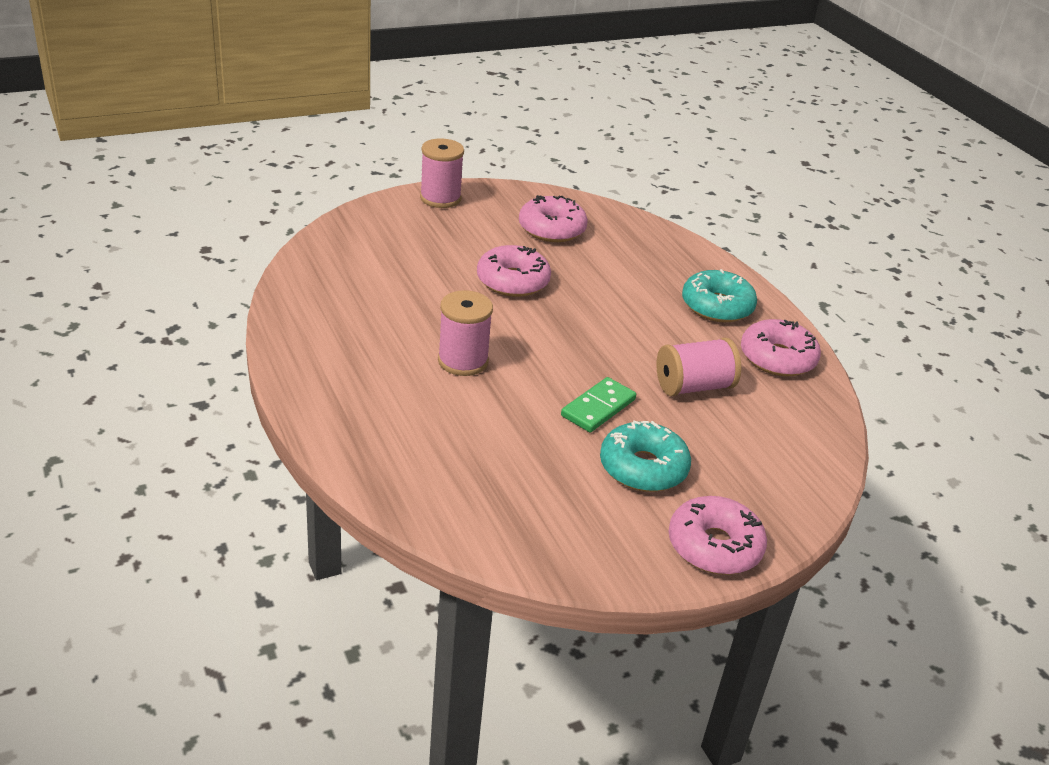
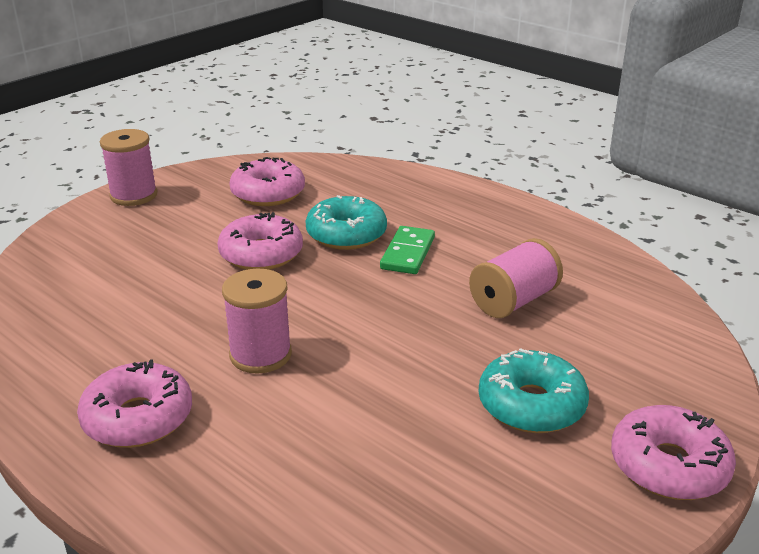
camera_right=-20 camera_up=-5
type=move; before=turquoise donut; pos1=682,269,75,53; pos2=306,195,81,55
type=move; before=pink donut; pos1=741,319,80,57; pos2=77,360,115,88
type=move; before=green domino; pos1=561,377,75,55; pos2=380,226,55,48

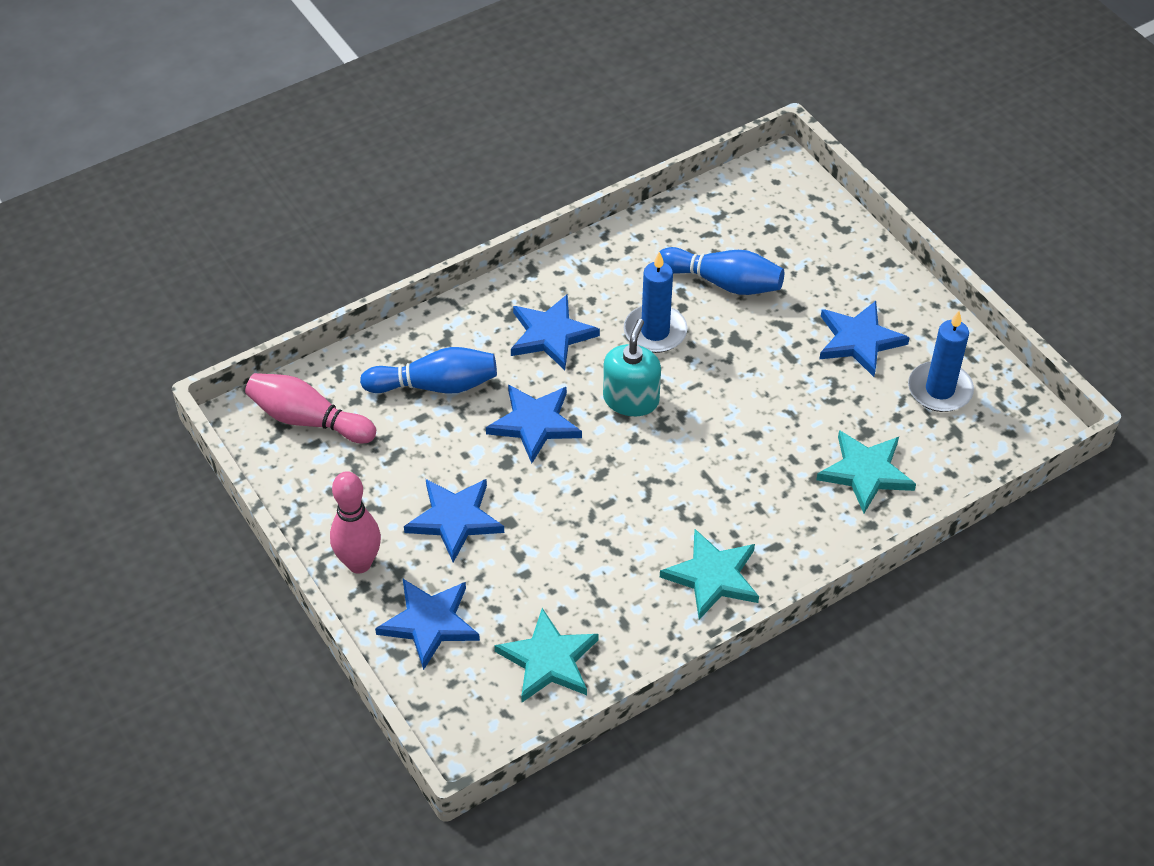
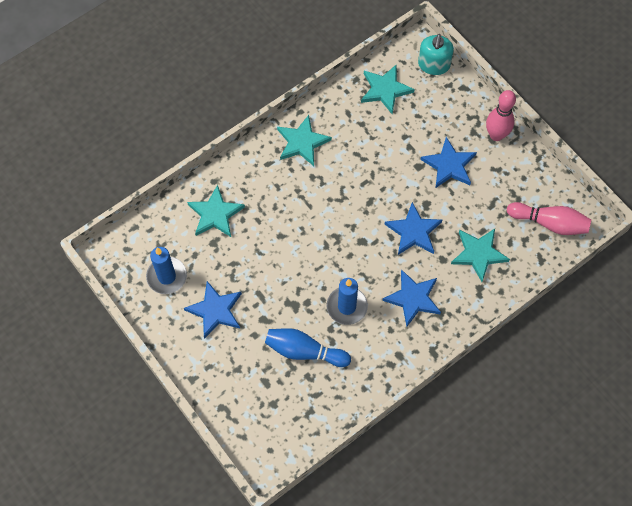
camera_right=175 camera_up=15
type=move; before=turquoise soap dispenser; pos1=603,319,58,97; pos2=418,34,36,41
type=replace; before=blue bowling pin; after=turquoise star; pos1=360,347,137,47; pos2=451,229,59,53
type=delete; before=blue star; pos1=375,579,105,91

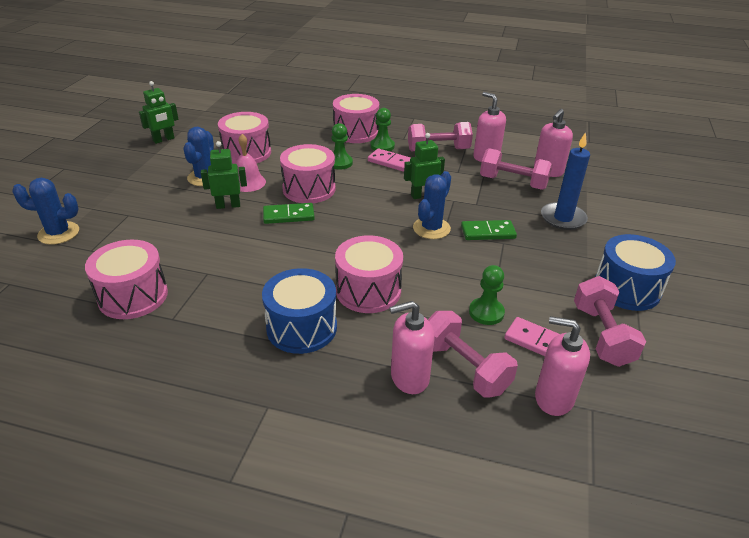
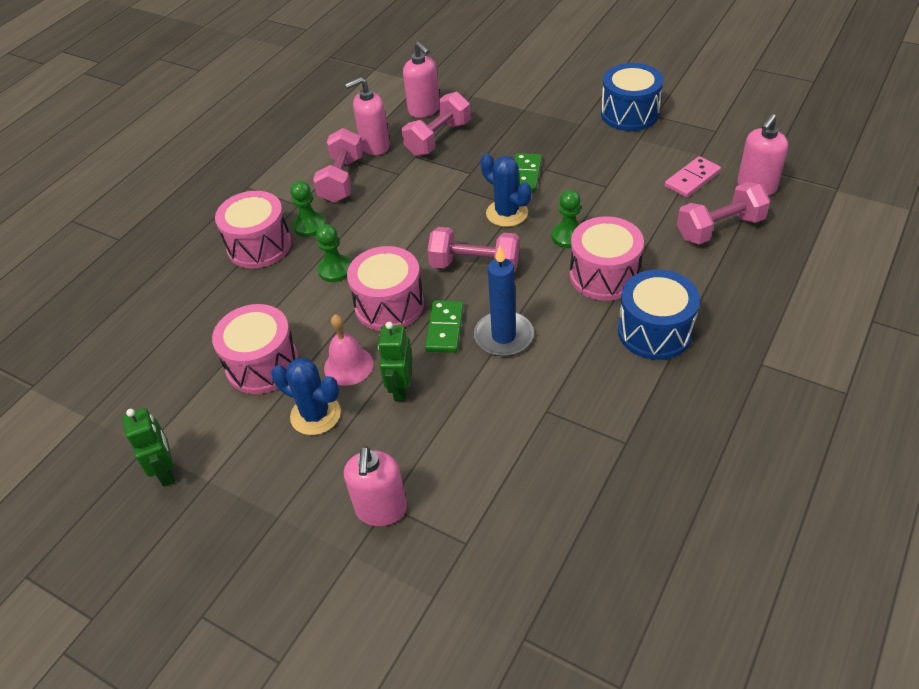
camera_right=-70 camera_up=10
type=move; before=blue candle; pos1=541,132,49,98; pos2=474,245,60,111
type=delete; before=green robot; pos1=404,133,41,66
type=delete; before=pink domino; pos1=368,148,43,24
type=delete; before=blue cactus; pos1=12,178,67,67
type=delete; before=pink drum; pos1=85,240,83,79
type=move; before=green pawn; pos1=469,265,36,60; pos2=552,190,29,58
type=move; before=pink dumbbell; pos1=574,276,72,91; pos2=428,227,92,45
type=move; before=pink soap dispenser; pos1=389,301,46,93; pos2=344,446,63,80

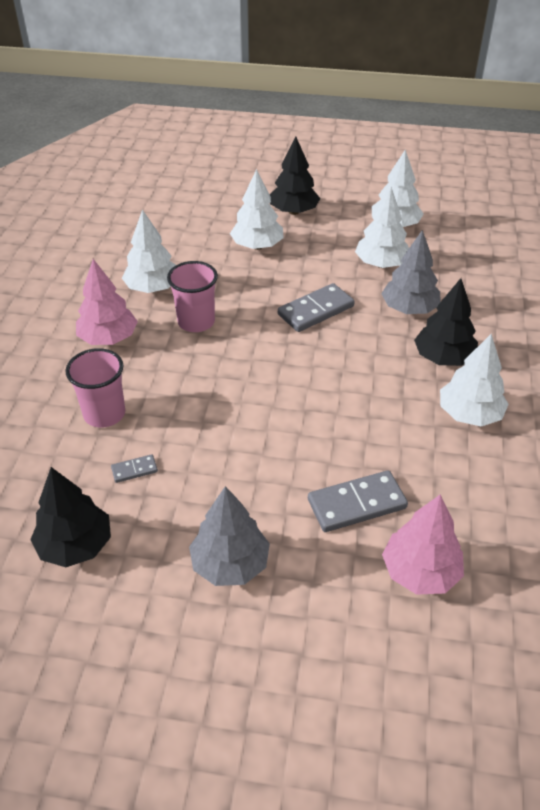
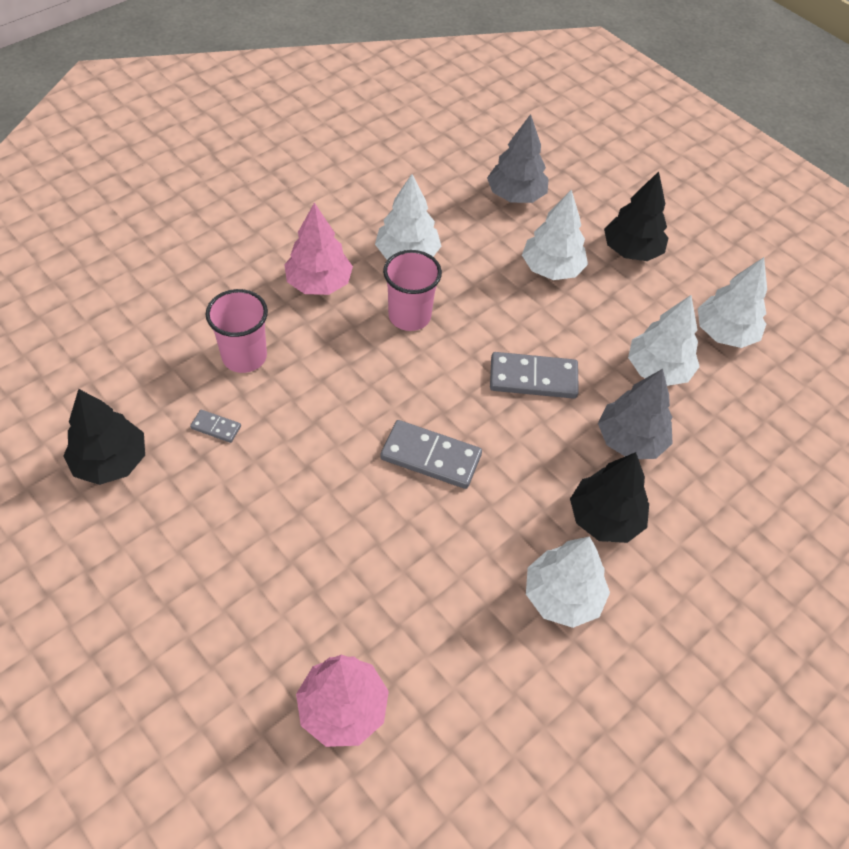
camera_right=35 camera_up=10
type=move; before=grey domino; pos1=308,470,100,62; pos2=380,420,102,69
type=move; before=grey tree; pos1=189,486,81,100; pos2=487,114,62,89

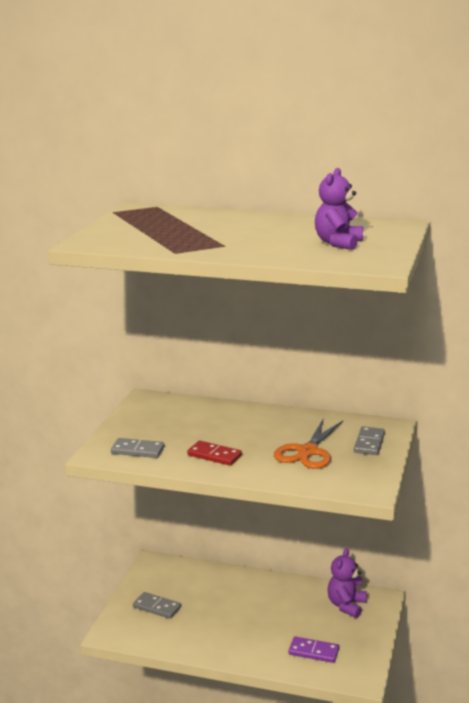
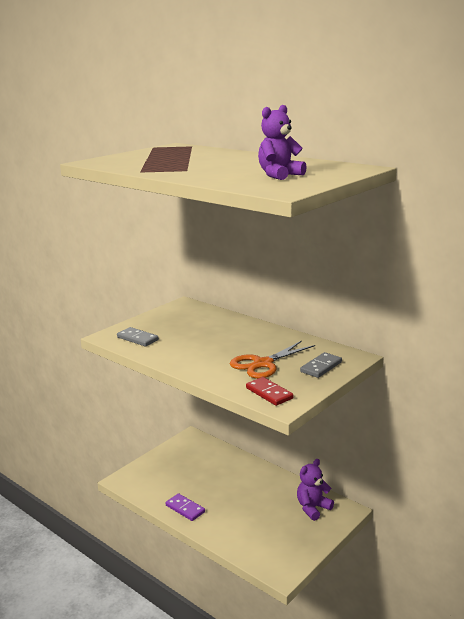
camera_right=25 camera_up=0
type=move; before=red domino; pos1=187,441,55,25; pos2=246,377,47,29
type=delete; before=grey domino; pos1=133,592,48,27
type=move; before=purple domino; pos1=288,636,51,27; pos2=166,493,39,28

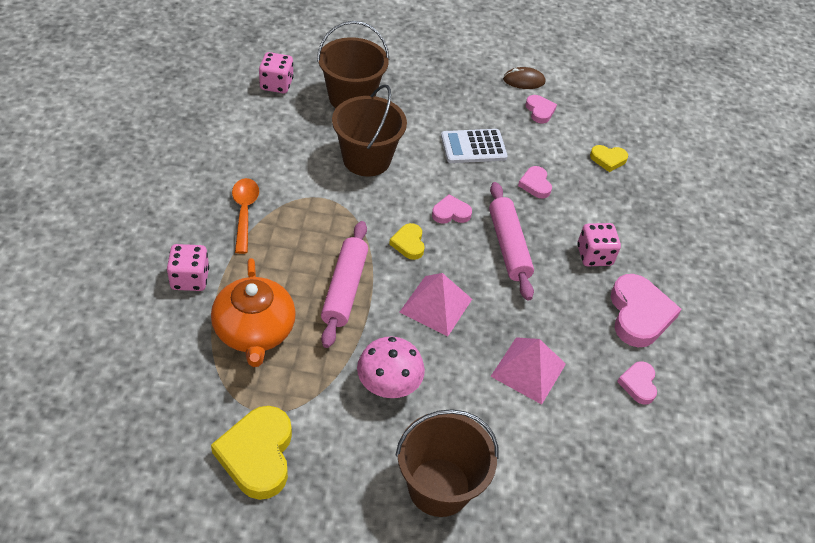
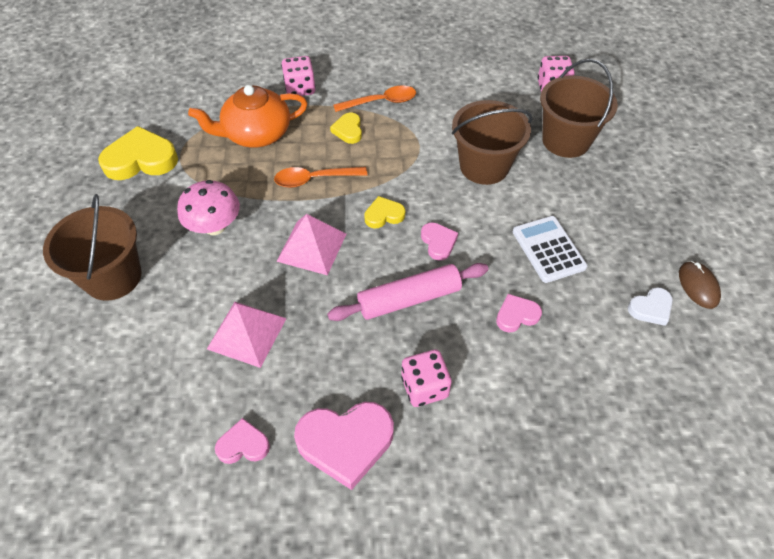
camera_right=85 camera_up=5
type=recolor; before=pink heart; after=white heart; pos1=525,95,32,28; pos2=628,287,45,39
type=move; before=yellow heart; pos1=590,145,38,27; pos2=330,112,32,32
type=replace; before=pink rolling pin; after=orange spoon; pos1=321,221,47,127; pos2=274,167,93,21

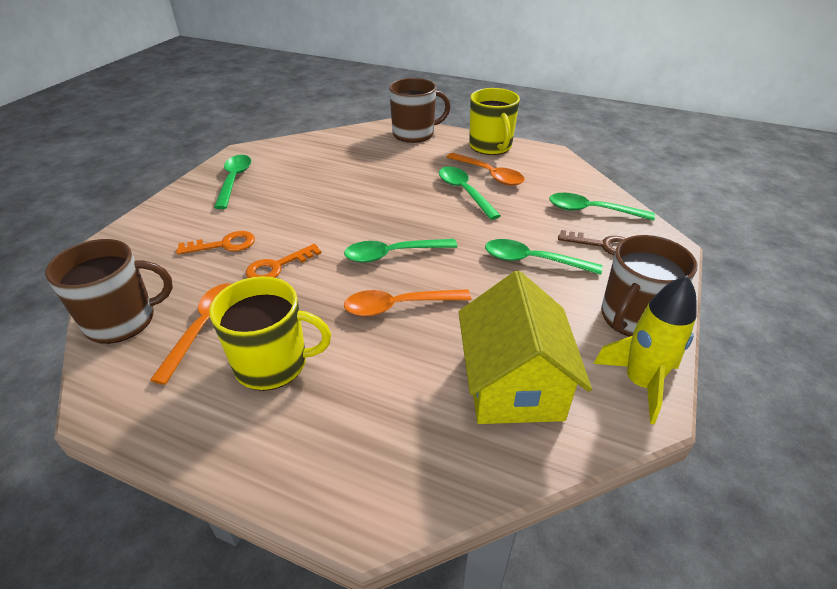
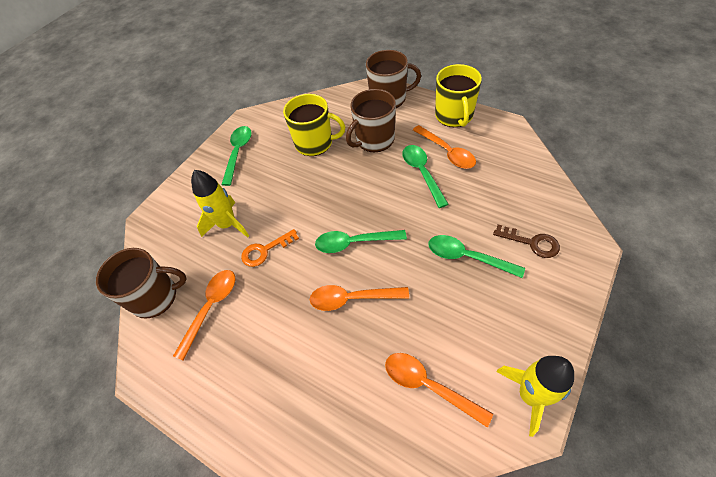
camera_right=15 camera_up=15
type=delete; before=green spoon; pos1=549,193,106,28
type=replace; before=orange key; after=yellow rocket; pos1=176,231,79,24; pos2=191,170,58,68
type=move; before=brown mug; pos1=601,235,96,102; pos2=346,89,50,63
type=replace; before=yellow house; after=orange spoon; pos1=458,271,134,153; pos2=385,353,108,75
type=move; before=yellow mug; pos1=209,276,122,115; pos2=283,94,62,62

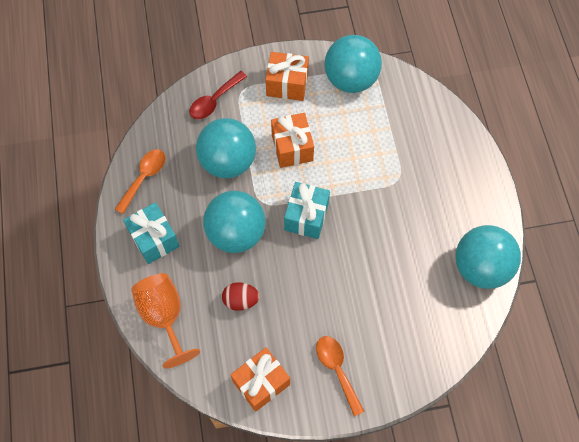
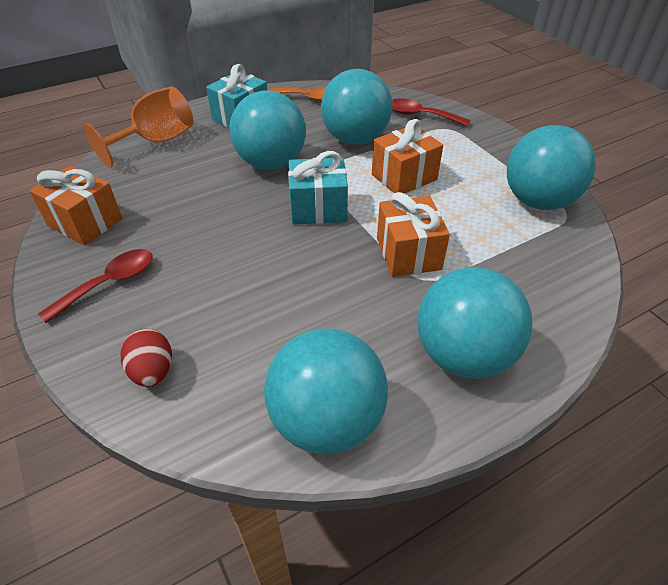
camera_right=70 camera_up=-20
type=move; before=orange gift; pos1=265,52,44,49; pos2=377,192,73,85
type=move; before=red egg; pos1=222,282,38,29; pos2=121,329,51,58
type=recolor; before=orange spoon; after=red spoon; pos1=316,336,49,80; pos2=38,249,115,74
type=insert; after=turquoise ball; pos2=417,267,115,112

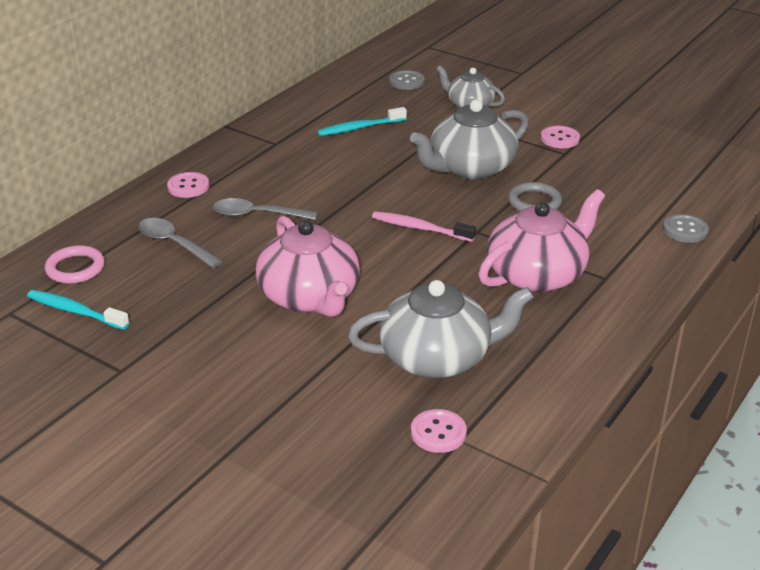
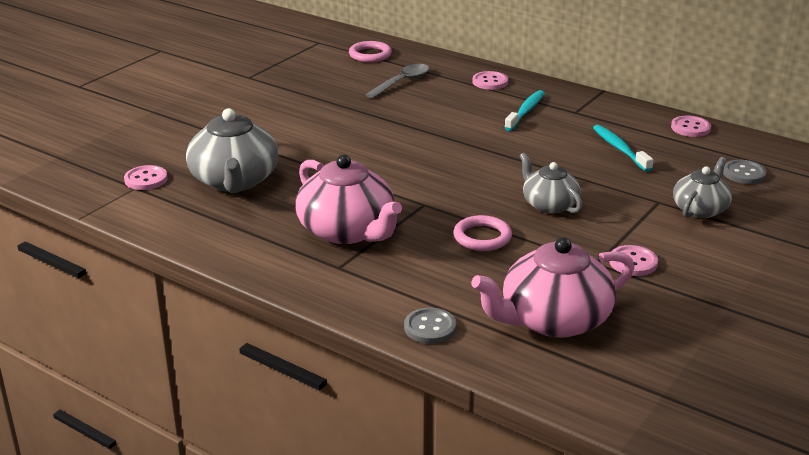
camera_right=90 camera_up=-5
type=resize; before=grey teapot; pos1=410,99,119,80; pos2=520,153,63,61; scale=0.6
type=recolor; before=grey ring; after=pink ring; pos1=508,182,54,29; pos2=453,215,59,36
type=delete; before=grey spoon; pos1=212,198,106,22
type=delete; before=pink toothbrush; pos1=372,211,104,31
type=move; before=pink teapot; pos1=256,216,104,101; pos2=471,237,163,101
type=move; before=turquoise toothbrush; pos1=27,290,102,40; pos2=504,90,41,41
type=insert; after=pink button; pos2=671,116,40,21

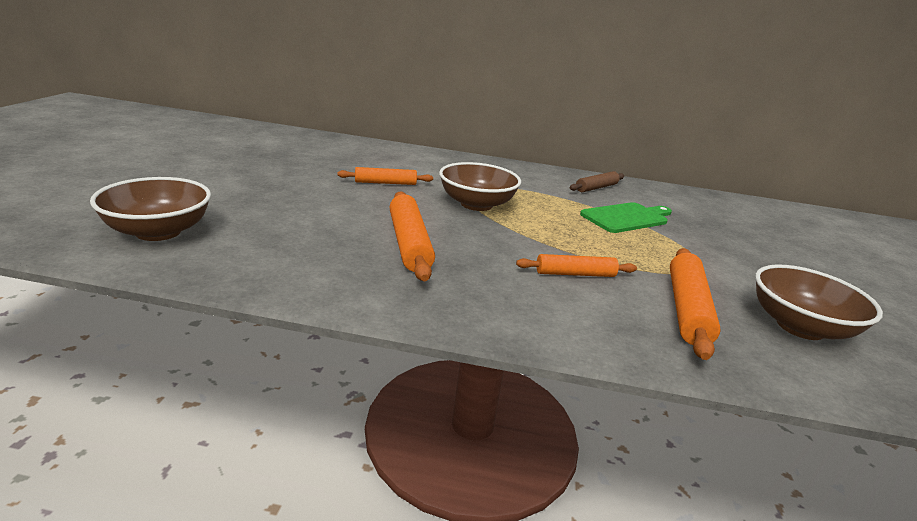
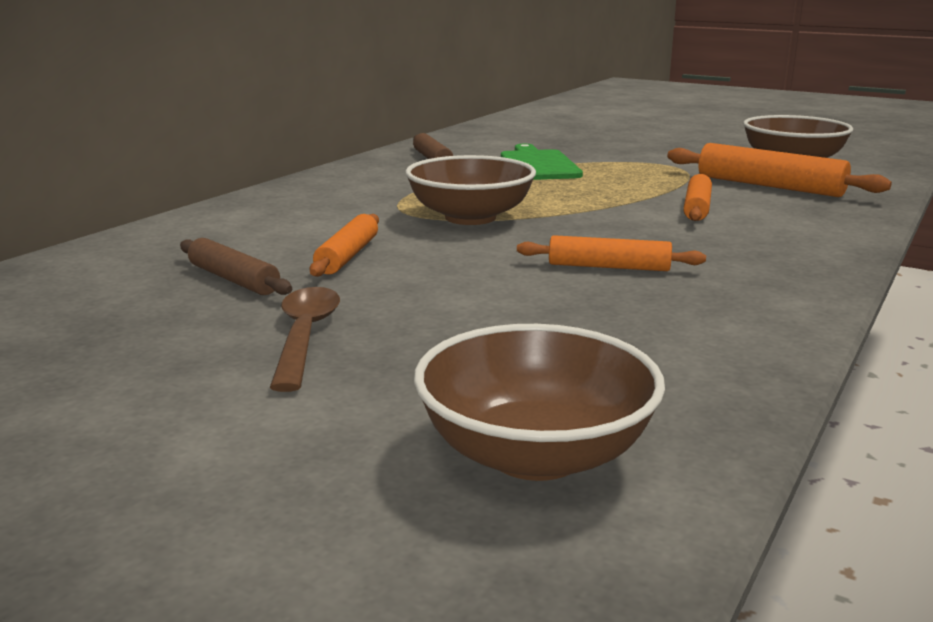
camera_right=-65 camera_up=-5
type=resize; before=orange rolling pin; pos1=390,191,45,90; pos2=517,235,189,36; scale=0.63
type=insert; after=brown rolling pin; pos2=180,238,112,57
type=insert; after=brown spoon; pos2=270,287,70,105

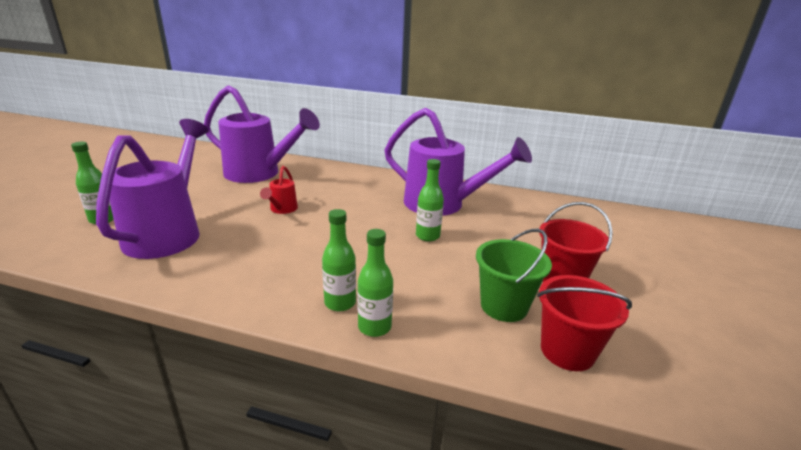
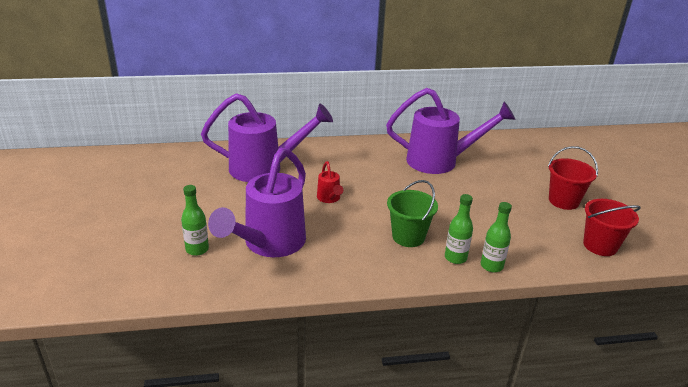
camera_right=-25 camera_up=5
type=rotate; before=purple watering can; pos1=96,119,112,140; pos2=208,148,98,109; turn=-135
type=delete; before=green bottle; pos1=416,159,28,83
type=move; before=green bucket; pos1=476,229,76,93; pos2=387,180,51,67

